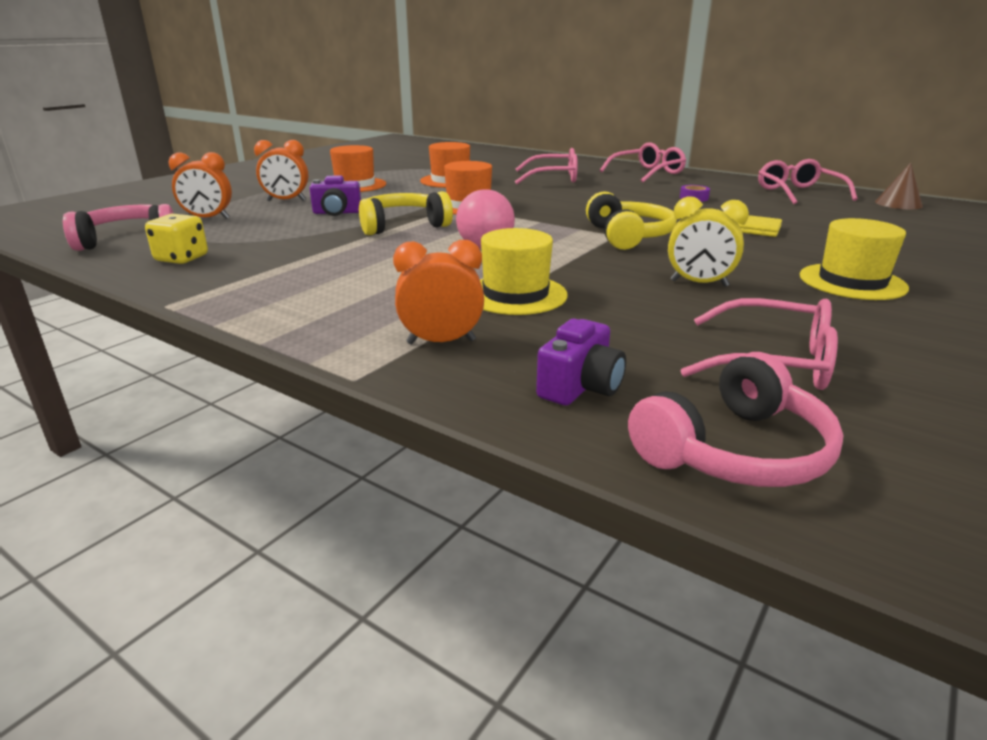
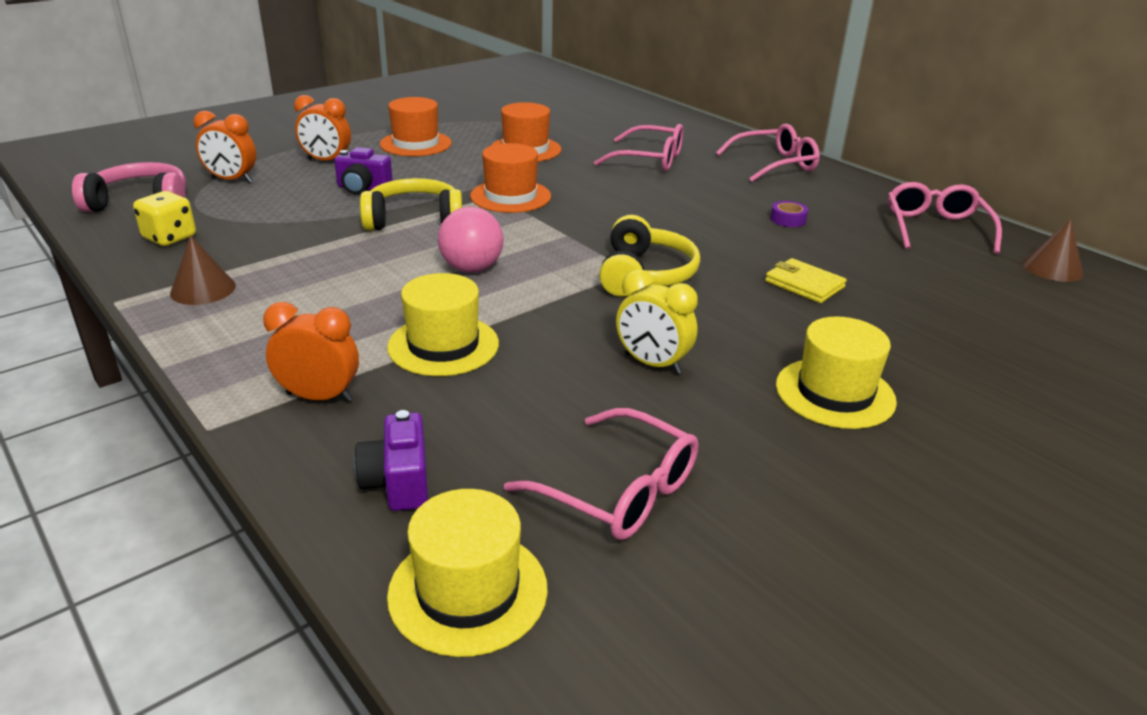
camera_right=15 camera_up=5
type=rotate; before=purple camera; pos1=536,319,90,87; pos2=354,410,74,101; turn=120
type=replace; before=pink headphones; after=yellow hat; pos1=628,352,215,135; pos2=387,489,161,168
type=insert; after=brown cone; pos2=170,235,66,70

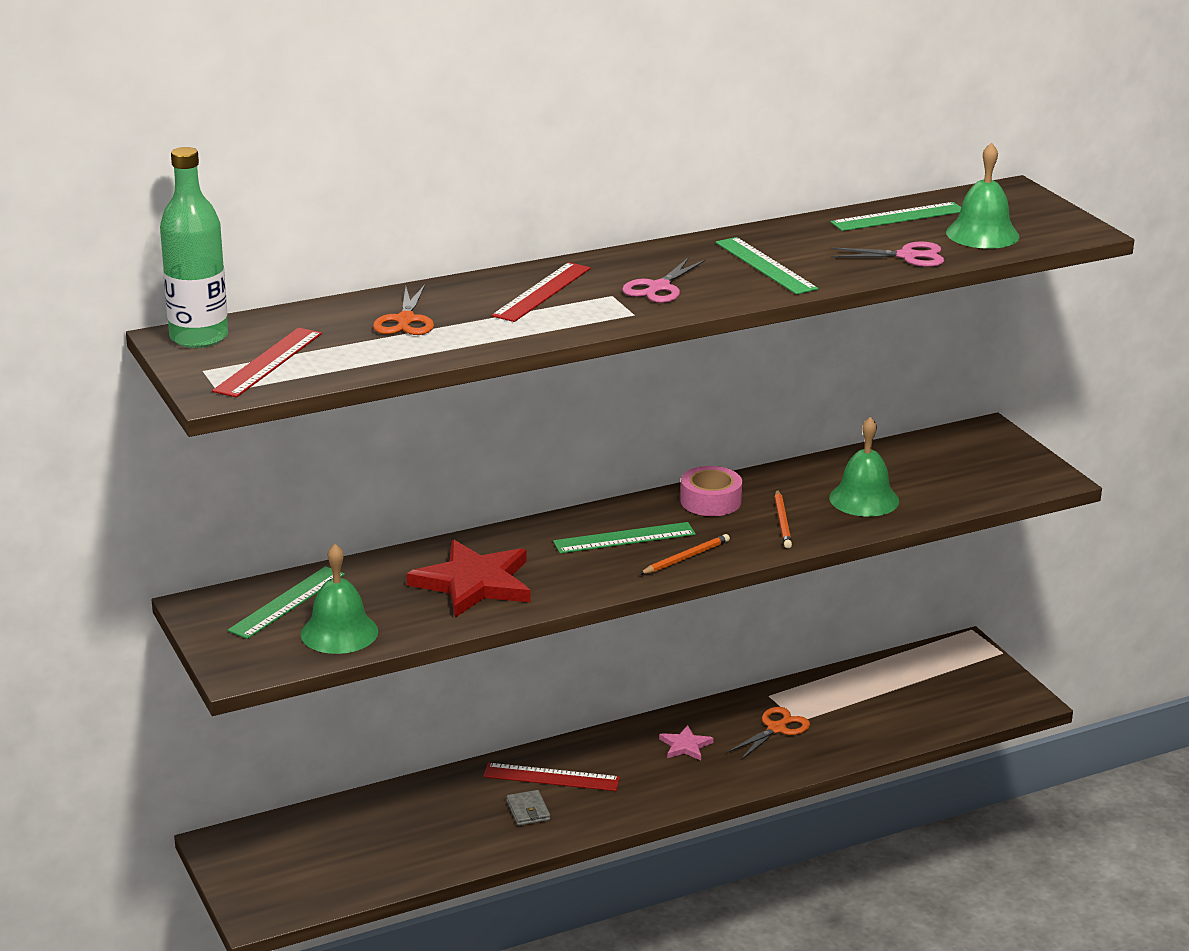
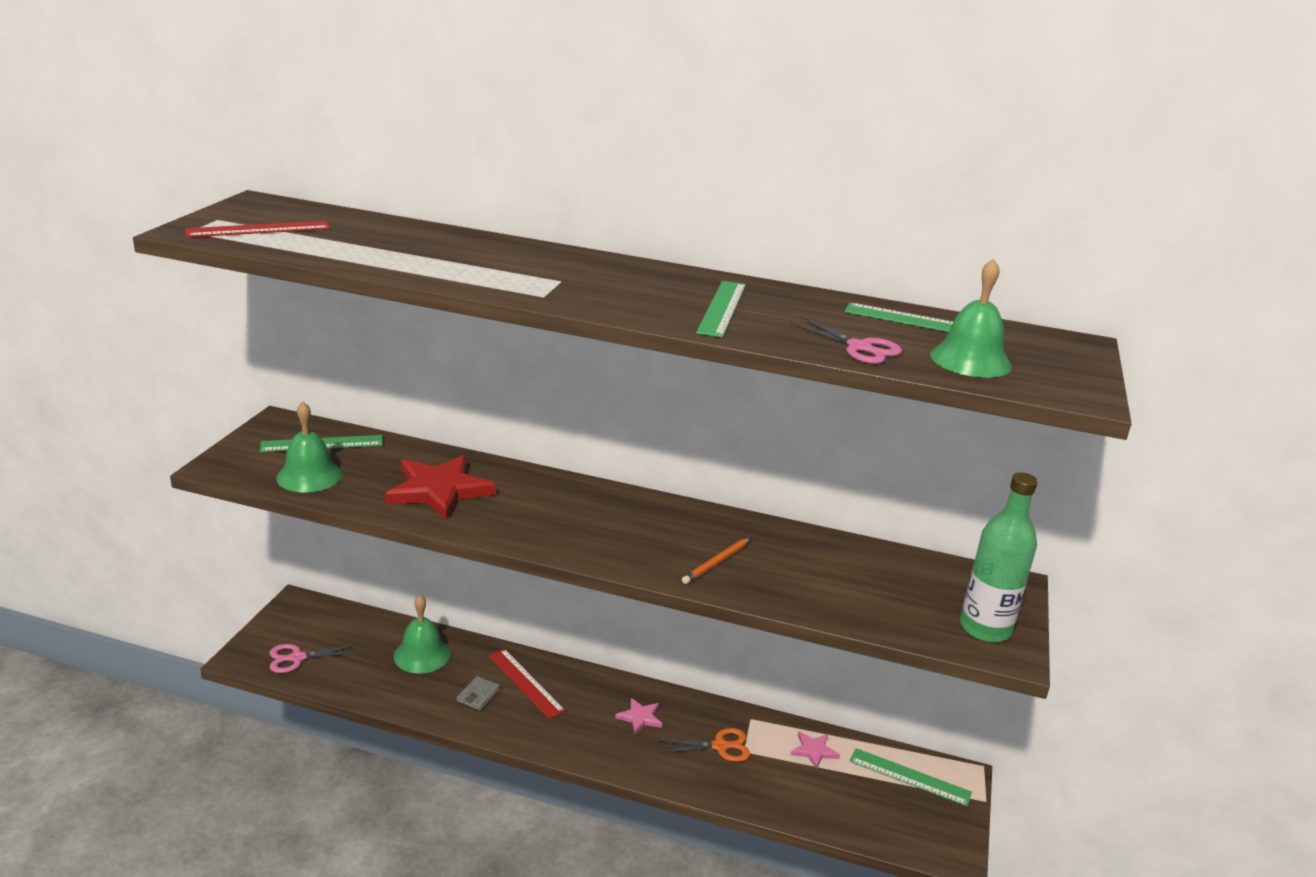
camera_right=40 camera_up=0
type=move; before=green bottle; pos1=160,147,68,201; pos2=960,473,78,169
type=move; before=pink scissors; pos1=622,257,84,46; pos2=269,644,89,29
type=delete; before=red ruler; pos1=491,262,100,60
type=delete; before=orange scissors; pos1=373,285,61,50
type=move; before=green bell; pos1=829,417,70,100; pos2=394,595,56,78
type=delete; before=pink tape; pos1=680,466,62,50
type=move; before=green ruler; pos1=553,522,143,32; pos2=850,748,122,58
type=delete; before=orange pencil; pos1=640,534,90,40
type=insert; after=pink star; pos2=791,731,49,39

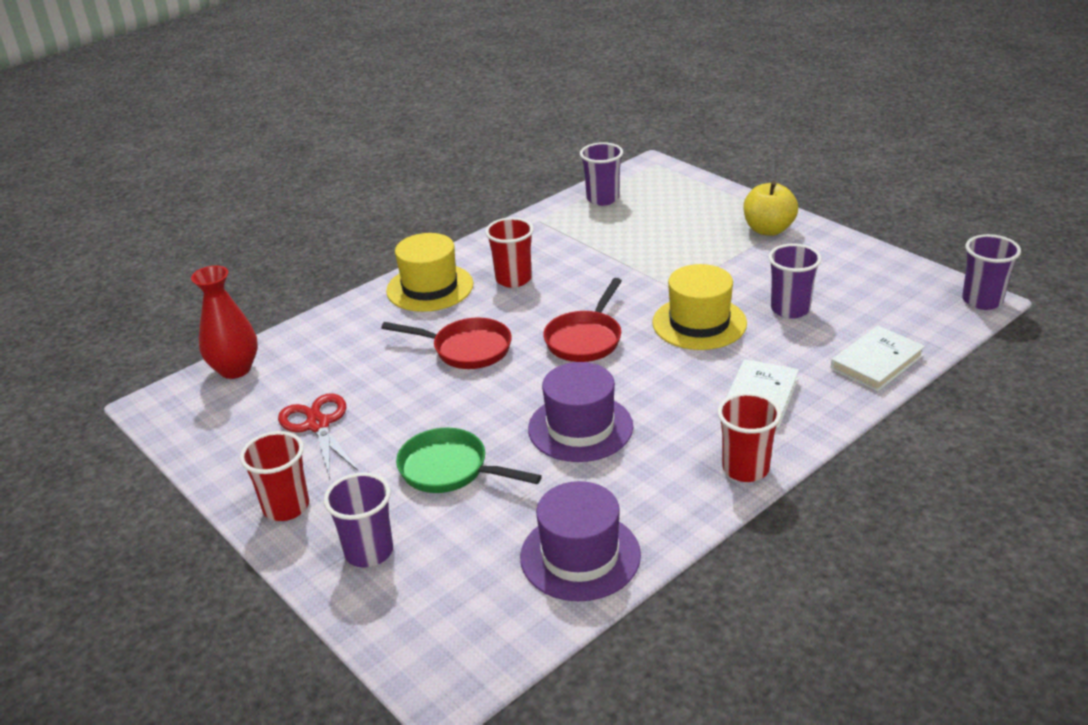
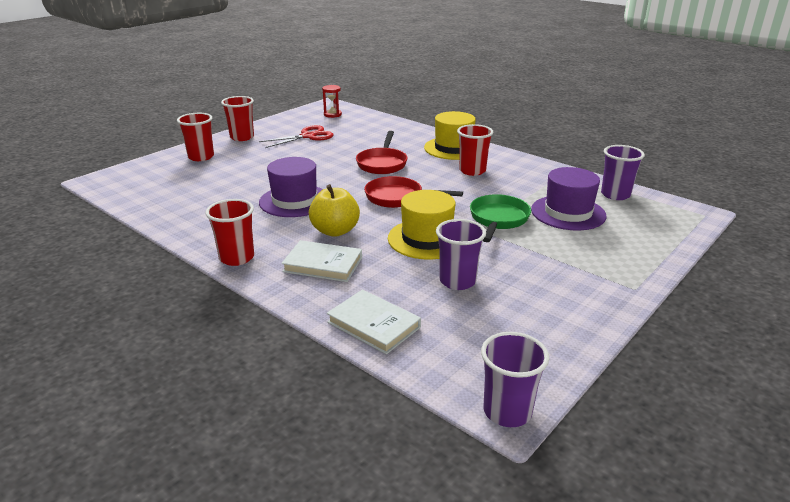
camera_right=80 camera_up=-5
type=move; before=yellow apple; pos1=743,181,55,55; pos2=309,184,51,53
type=delete; before=red vase; pos1=191,266,67,113
type=move; before=green pan; pos1=396,428,146,65; pos2=470,194,61,48
type=recolor; before=purple cup; after=red cup; pos1=324,472,69,96; pos2=177,113,37,48
type=move; before=purple hat; pos1=520,481,121,120; pos2=531,167,76,63
type=insert; after=red hourglass; pos2=322,85,20,33

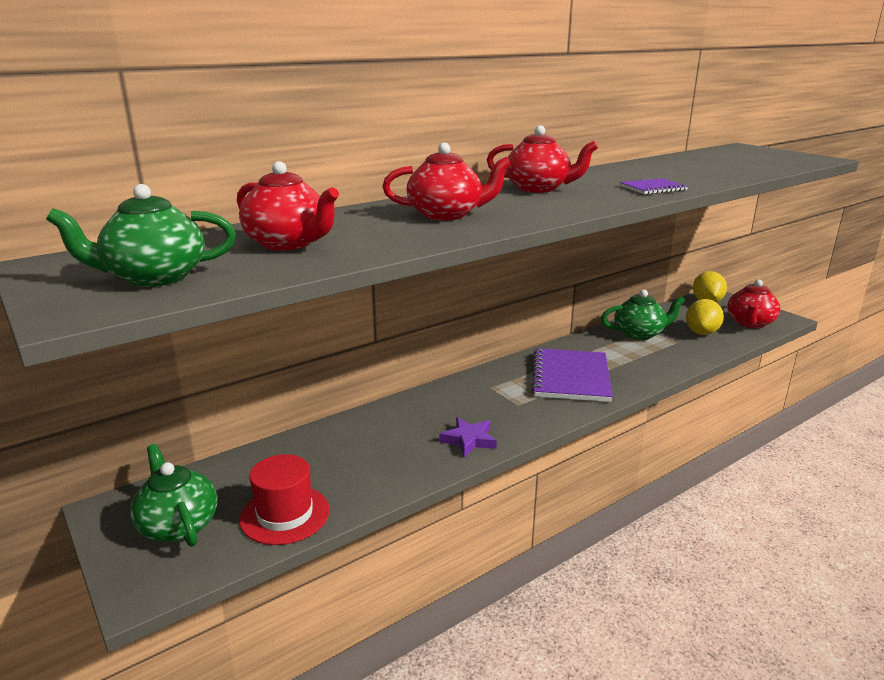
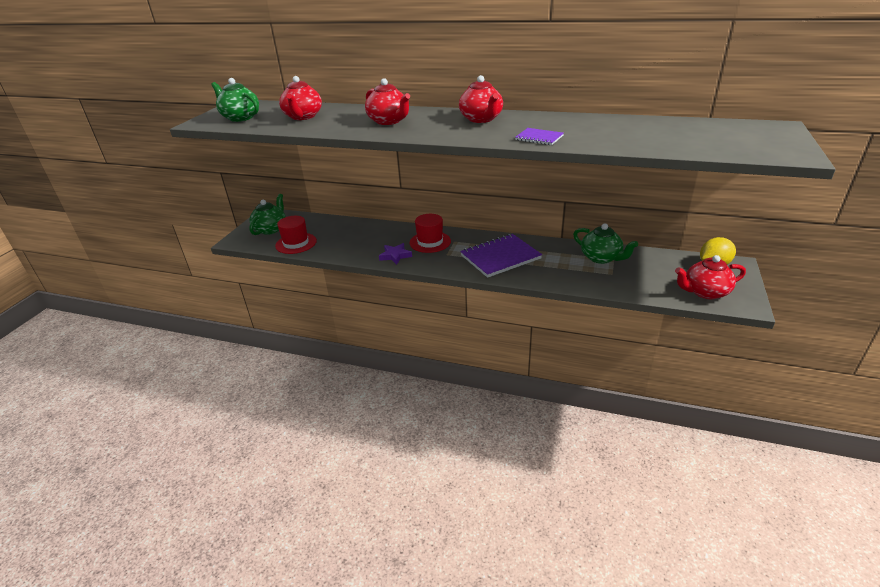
camera_right=55 camera_up=10
type=delete; before=yellow lemon; pos1=686,299,38,36
type=insert; after=red hat; pos2=410,214,41,39

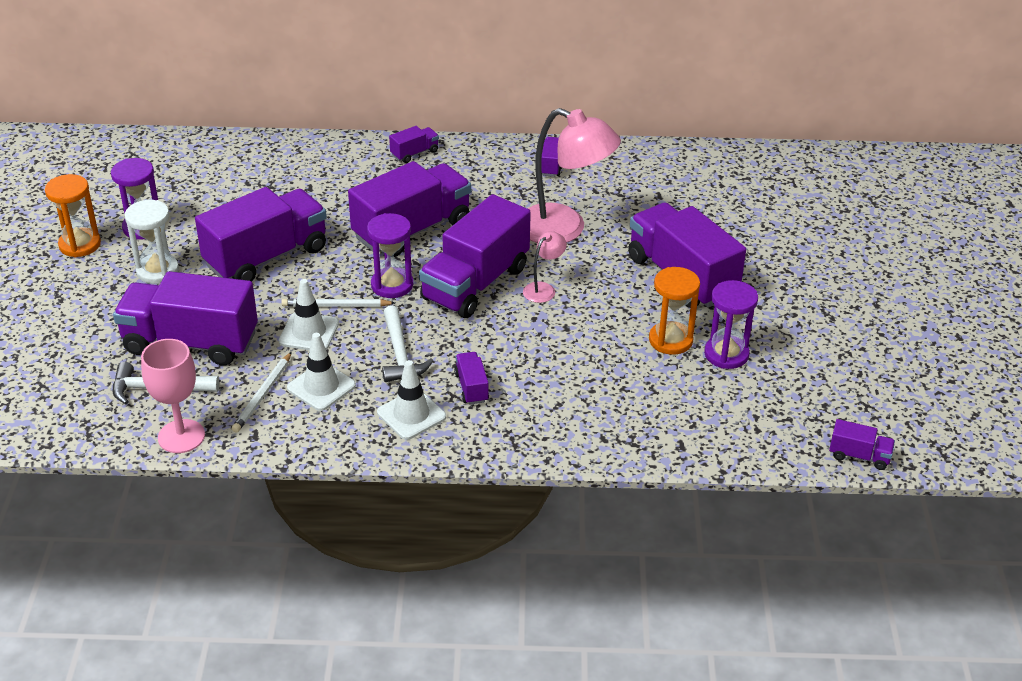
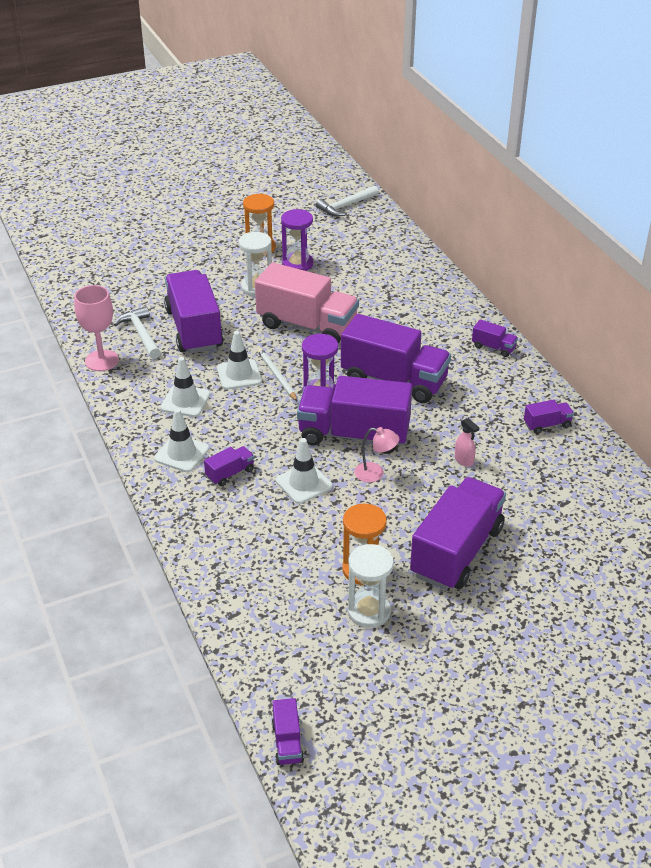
camera_right=65 camera_up=0
type=replace; before=pink lamp; after=pink spray bottle; pos1=528,108,93,135; pos2=455,418,24,49
type=recolor; before=purple truck; after=pink truck; pos1=195,187,132,94; pos2=255,263,104,80
type=recolor; before=purple hourglass; after=white hourglass; pos1=704,280,54,89; pos2=348,544,46,84
type=move; before=white hammer; pos1=382,305,51,77; pos2=316,185,63,32
type=delete; before=white pencil; pos1=232,352,60,81
type=insert; after=white traffic cone; pos2=276,438,56,66

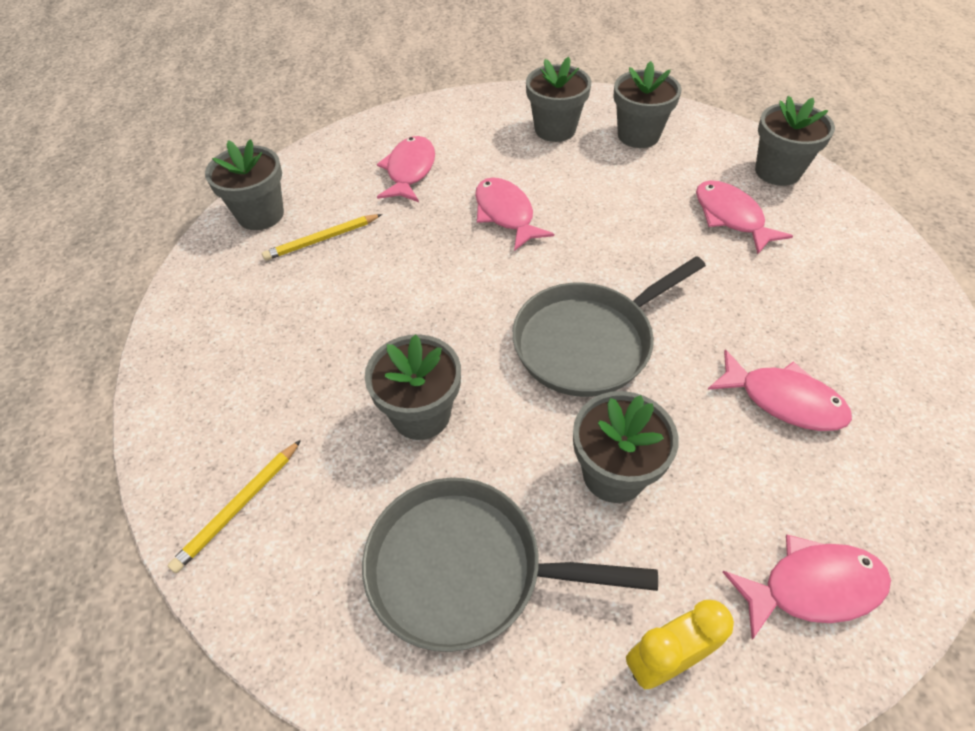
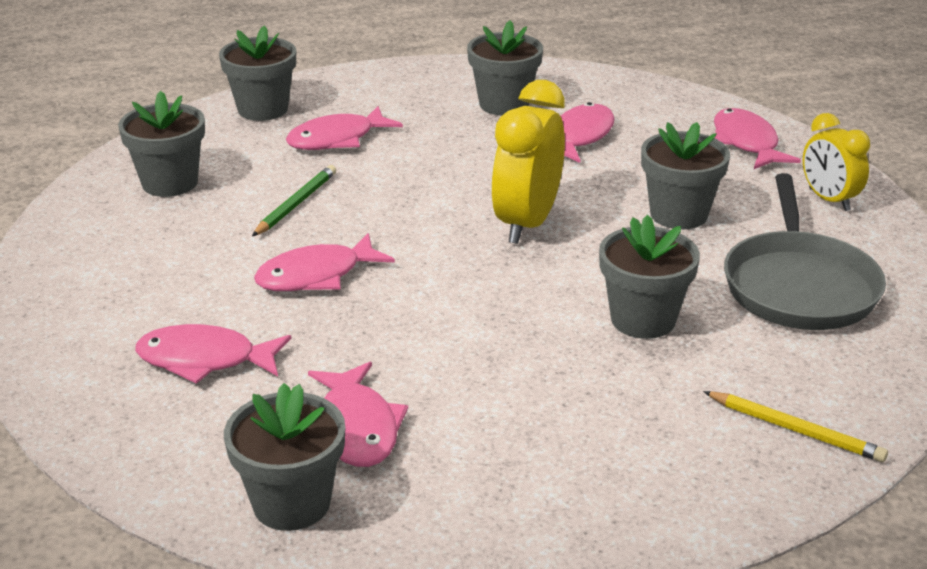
camera_right=-95 camera_up=-20
type=move; before=grey flower pot; pos1=526,57,65,85; pos2=467,20,76,96
type=replace; before=yellow pencil; after=pink fish; pos1=262,214,120,47; pos2=308,362,100,105
type=replace; before=grey pan; after=yellow clock; pos1=512,256,194,141; pos2=491,80,74,164
type=insert; after=green pencil; pos2=252,165,84,71

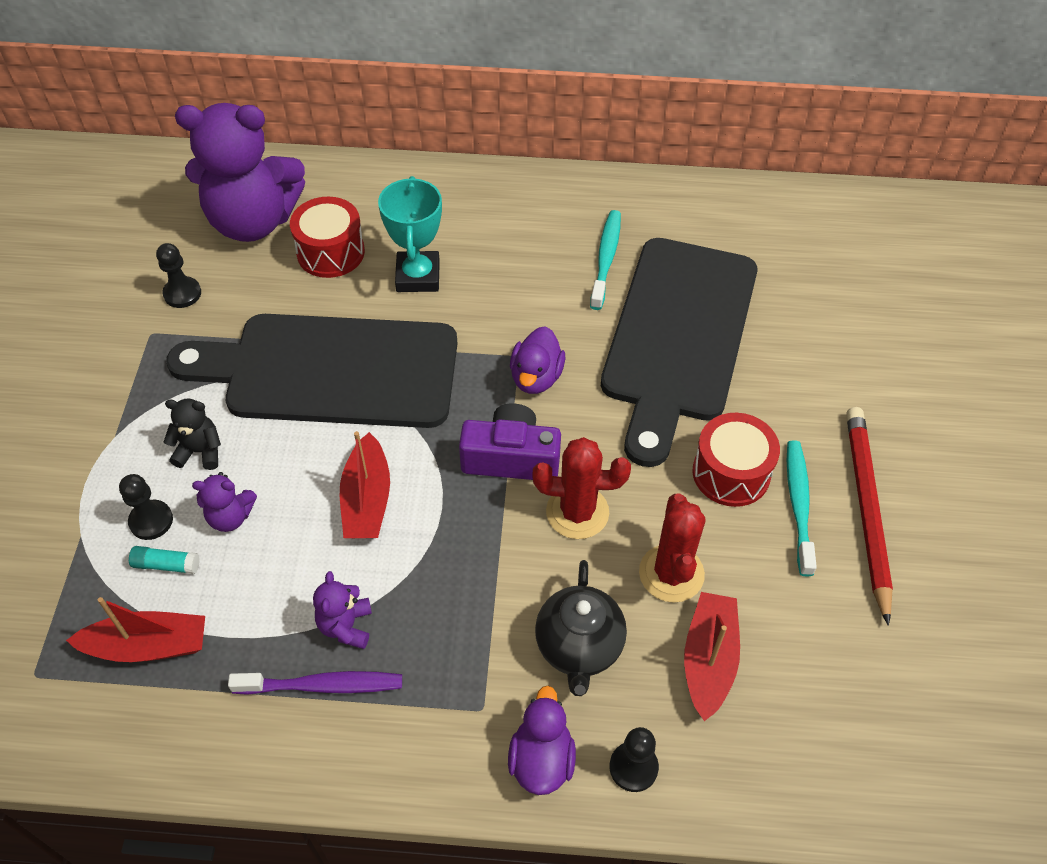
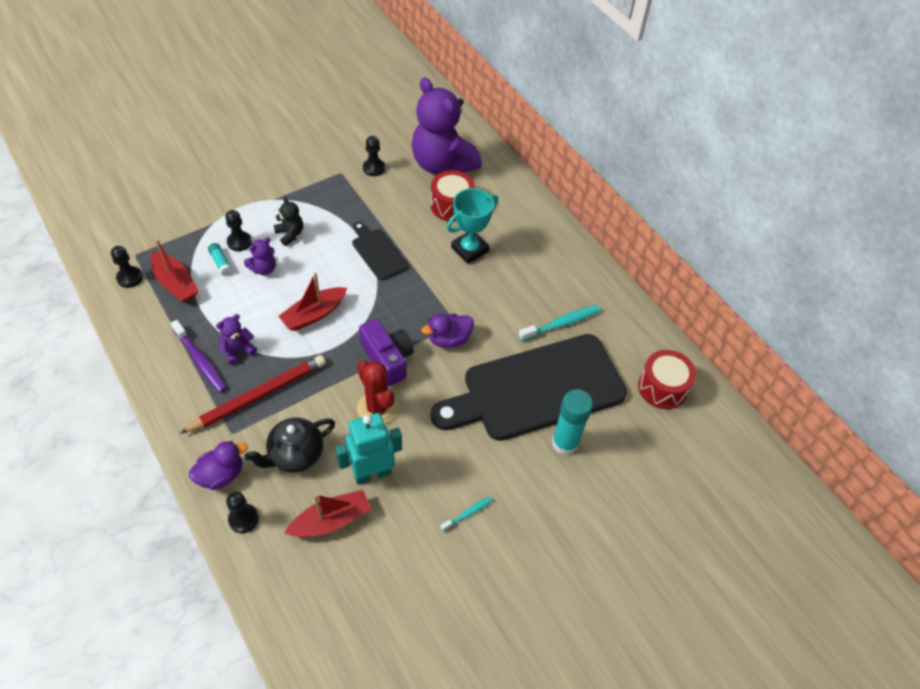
camera_right=50 camera_up=0
type=resize; before=black cutting board; pos1=166,314,292,114; pos2=352,222,56,59; scale=0.45
type=move; before=red pencil; pos1=846,407,47,219; pos2=180,355,146,79
type=move; before=red drum; pos1=693,413,87,94; pos2=638,350,58,59
type=resize; before=turquoise toothbrush; pos1=787,440,30,136; pos2=440,497,53,34; scale=0.57
type=rotate; before=purple teddy bear; pos1=192,472,65,60; pos2=244,238,32,37; turn=-90
type=replace; before=red cactus; after=turquoise robot; pos1=639,494,67,109; pos2=335,413,67,72
type=insert; after=black pawn; pos2=111,246,32,42
type=insert; after=turquoise glue stick; pos2=552,389,41,66

